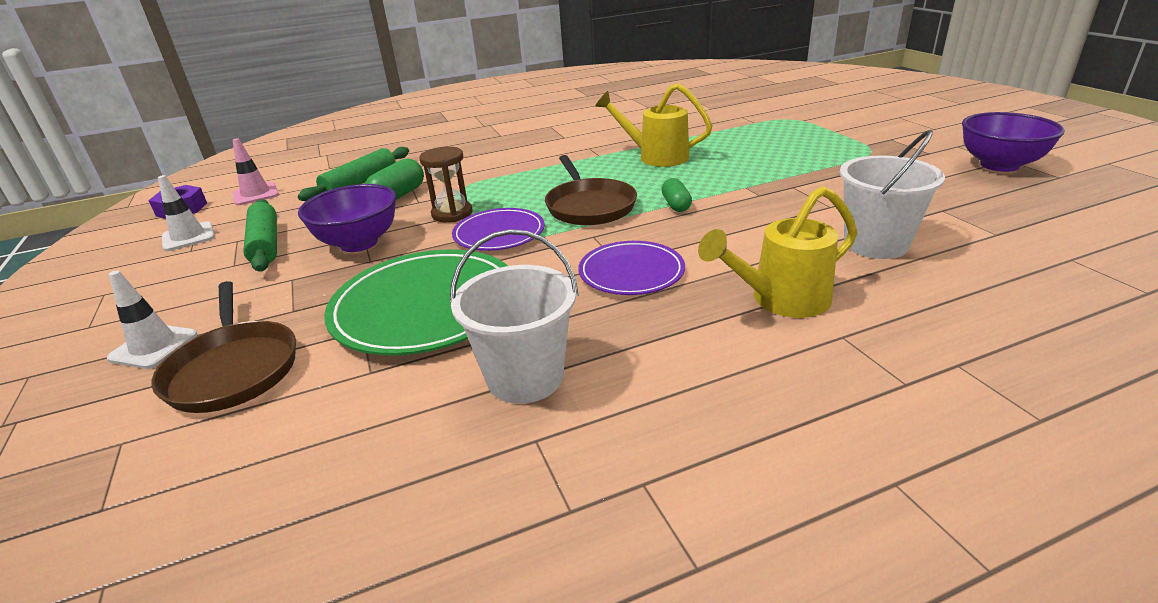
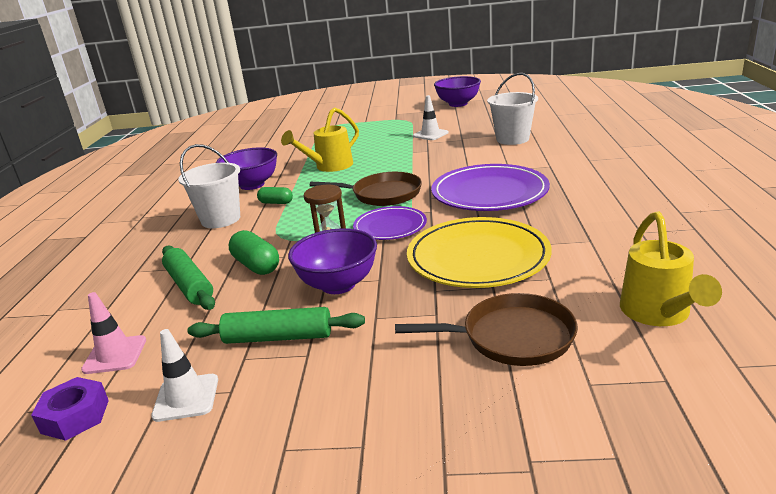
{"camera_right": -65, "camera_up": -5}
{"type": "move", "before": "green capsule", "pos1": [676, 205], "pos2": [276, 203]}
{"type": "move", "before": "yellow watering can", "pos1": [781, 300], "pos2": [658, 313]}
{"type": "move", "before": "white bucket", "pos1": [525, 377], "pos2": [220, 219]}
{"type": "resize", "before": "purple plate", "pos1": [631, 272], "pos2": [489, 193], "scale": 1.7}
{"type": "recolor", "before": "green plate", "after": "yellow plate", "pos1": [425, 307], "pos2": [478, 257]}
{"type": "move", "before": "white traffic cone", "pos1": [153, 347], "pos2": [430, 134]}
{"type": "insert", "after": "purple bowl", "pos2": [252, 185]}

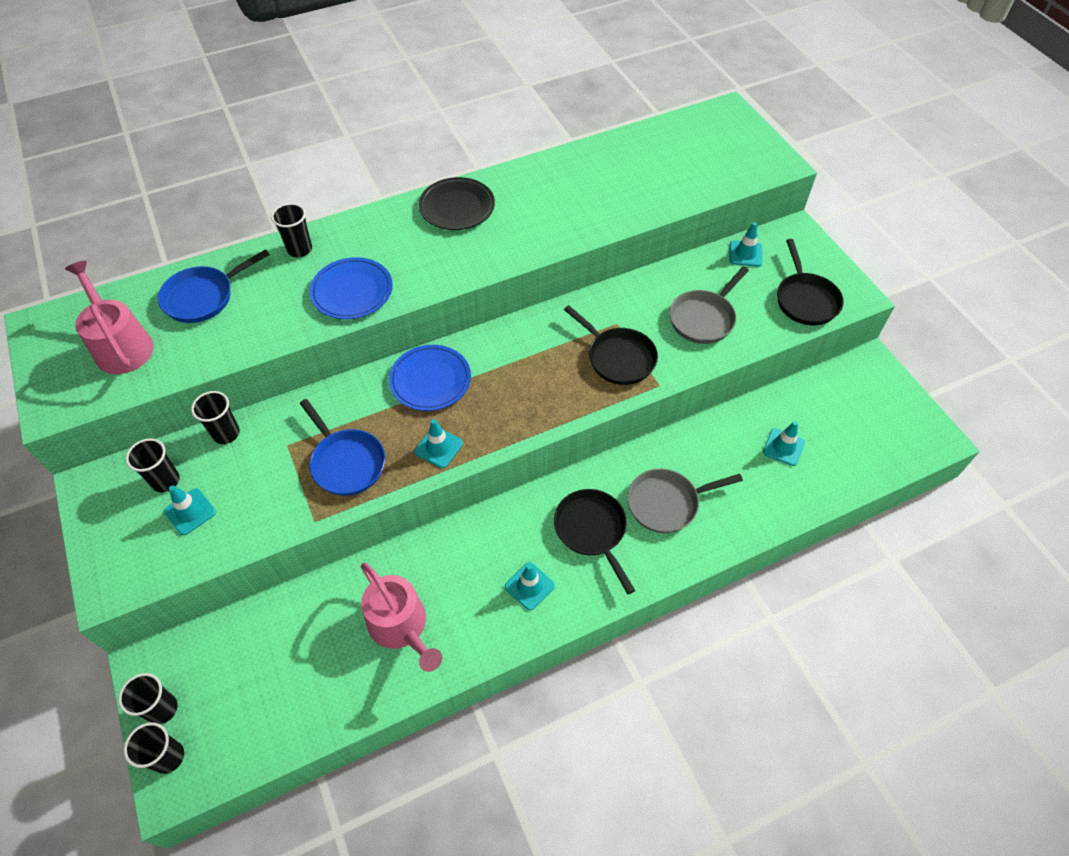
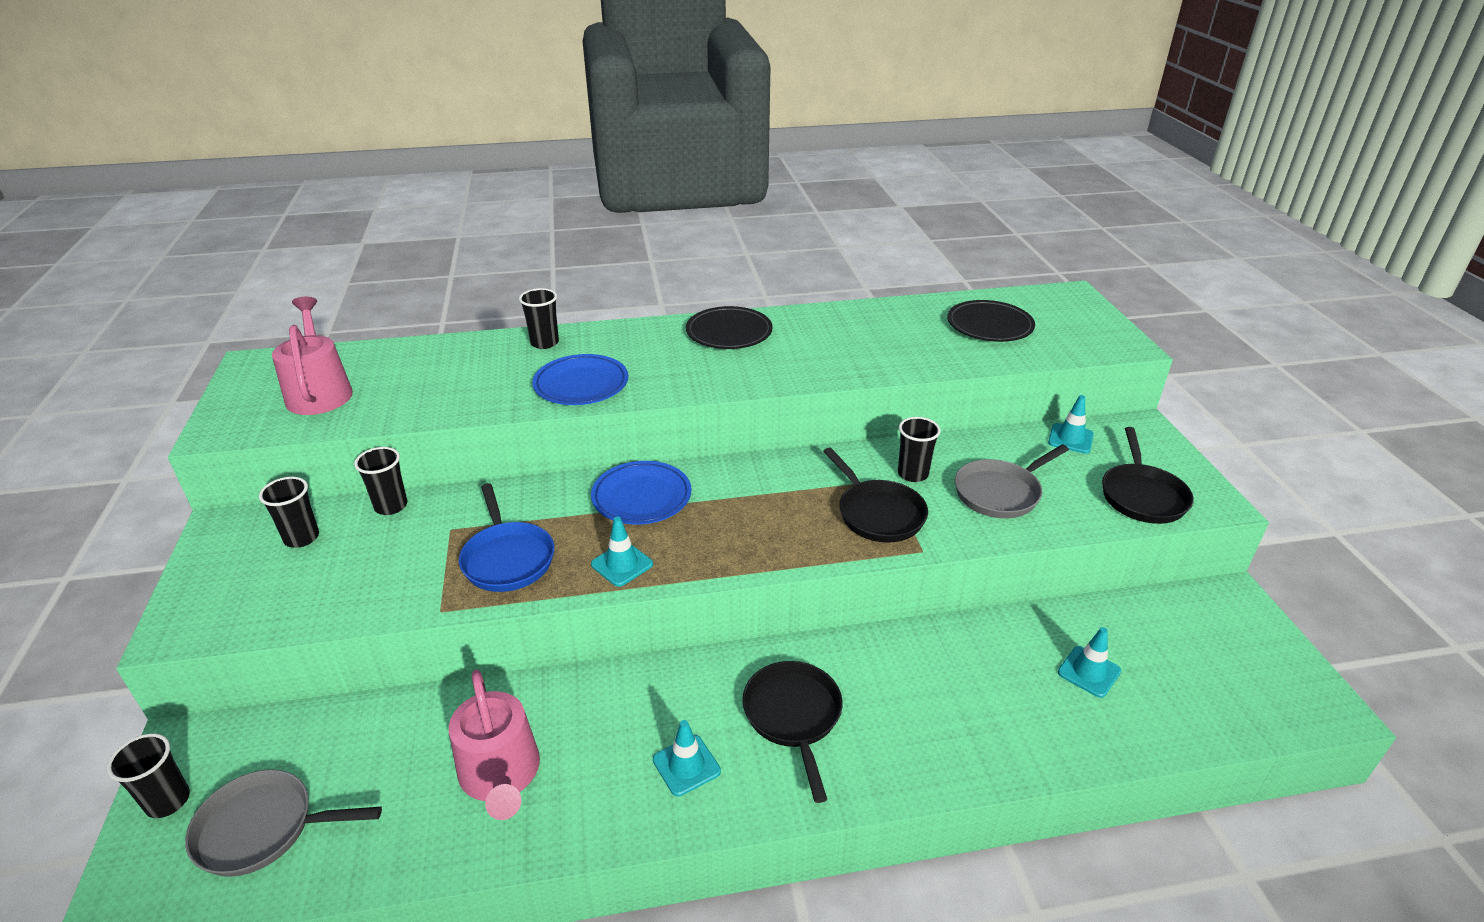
{"camera_right": 15, "camera_up": -20}
{"type": "delete", "before": "blue pan", "pos1": [203, 297]}
{"type": "move", "before": "grey pan", "pos1": [667, 503], "pos2": [263, 828]}
{"type": "delete", "before": "turquoise traffic cone", "pos1": [190, 512]}
{"type": "move", "before": "black cup", "pos1": [169, 757], "pos2": [913, 474]}
{"type": "insert", "after": "black plate", "pos2": [989, 325]}

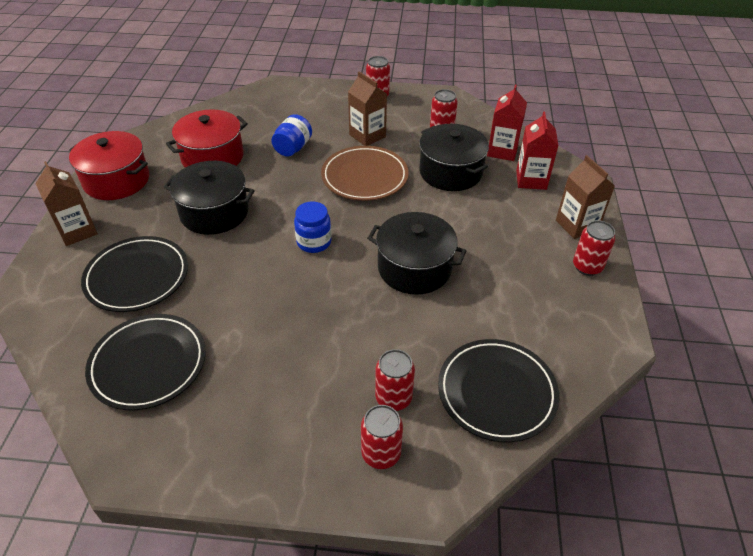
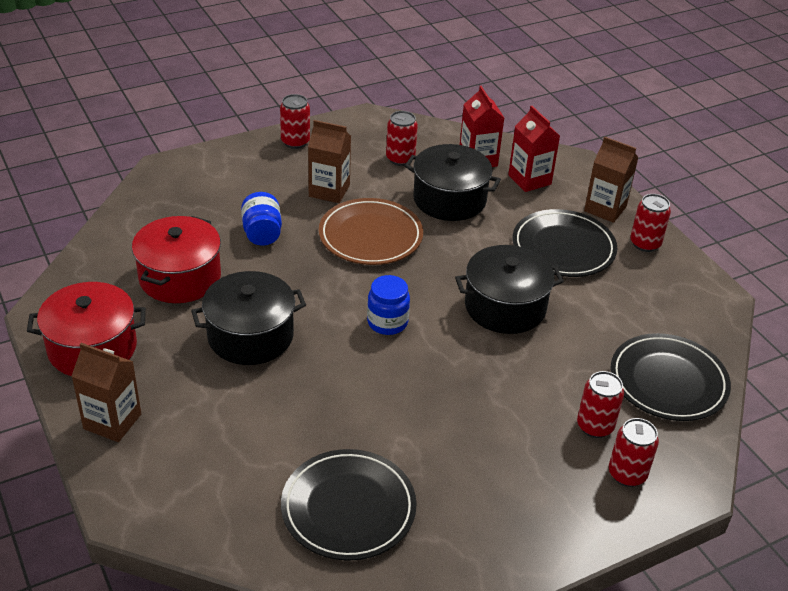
{"camera_right": -35, "camera_up": -5}
{"type": "move", "before": "black plate", "pos1": [137, 277], "pos2": [563, 248]}

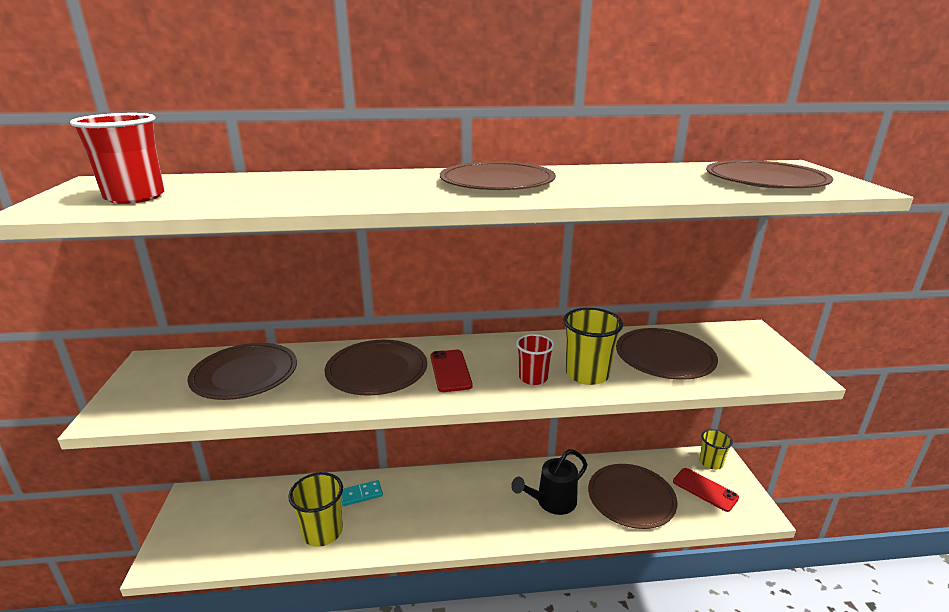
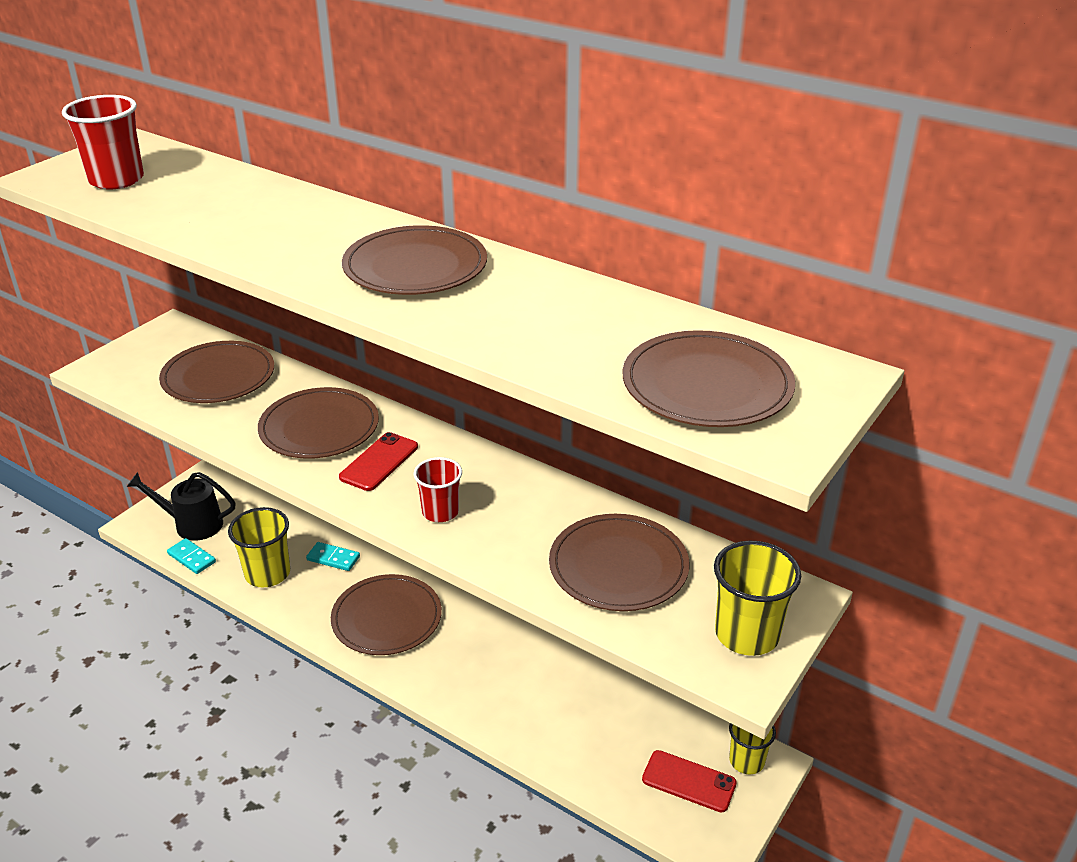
{"camera_right": 40, "camera_up": 10}
{"type": "move", "before": "yellow cup", "pos1": [587, 374], "pos2": [747, 634]}
{"type": "move", "before": "black watering can", "pos1": [551, 502], "pos2": [192, 524]}
{"type": "move", "before": "brown plate", "pos1": [631, 498], "pos2": [387, 618]}
{"type": "rotate", "before": "red phone", "pos1": [705, 489], "pos2": [689, 781], "turn": -60}
{"type": "insert", "after": "turquoise domino", "pos2": [191, 558]}

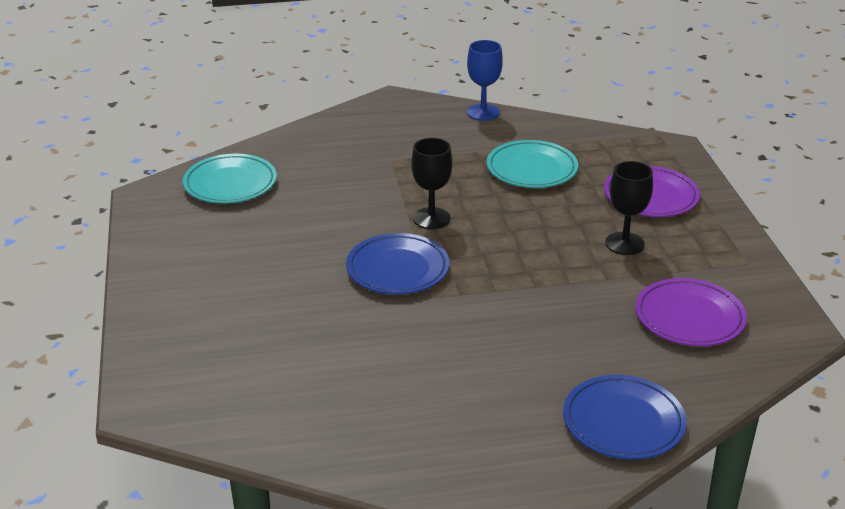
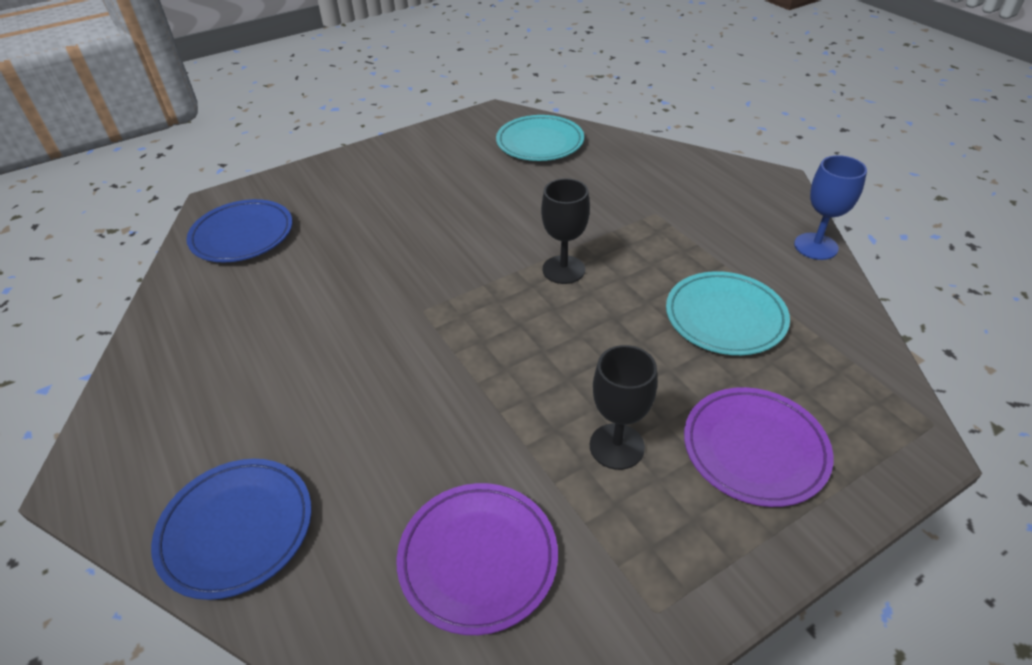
{"camera_right": 70, "camera_up": 10}
{"type": "move", "before": "blue plate", "pos1": [397, 269], "pos2": [242, 235]}

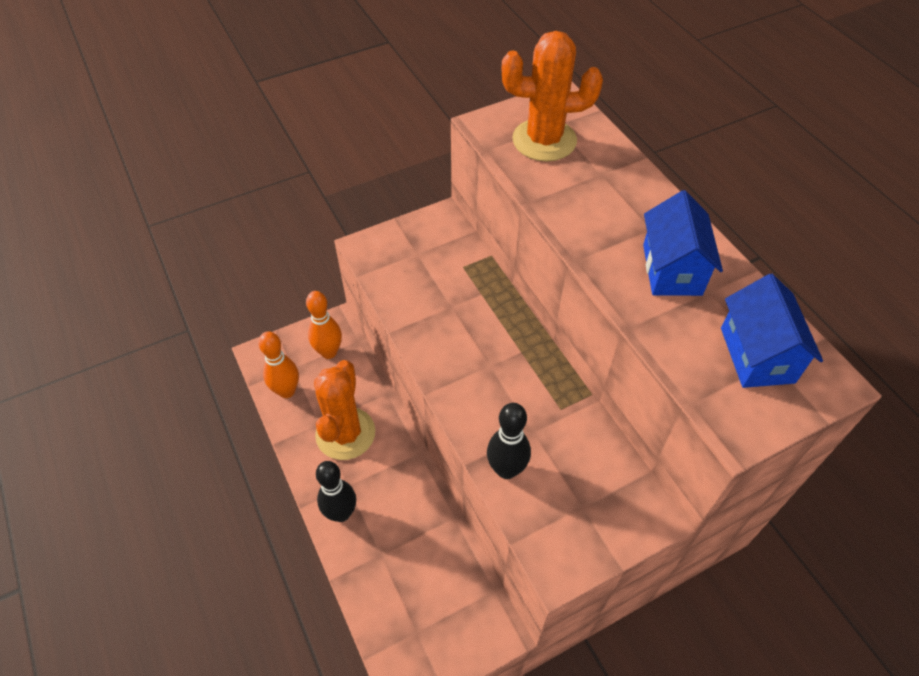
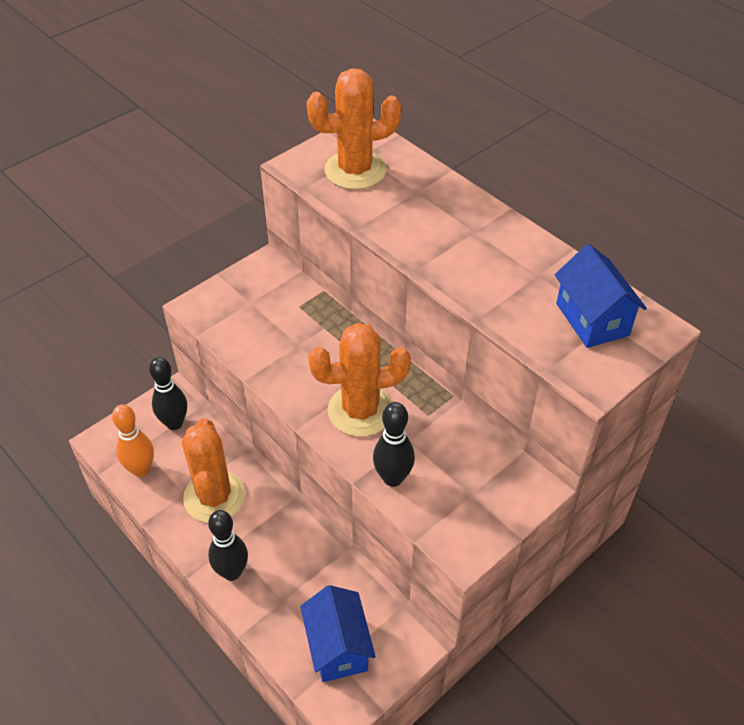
{"camera_right": -15, "camera_up": -5}
{"type": "move", "before": "blue house", "pos1": [672, 269], "pos2": [338, 647]}
{"type": "recolor", "before": "orange bowling pin", "after": "black bowling pin", "pos1": [329, 352], "pos2": [174, 423]}
{"type": "insert", "after": "orange cactus", "pos2": [360, 410]}

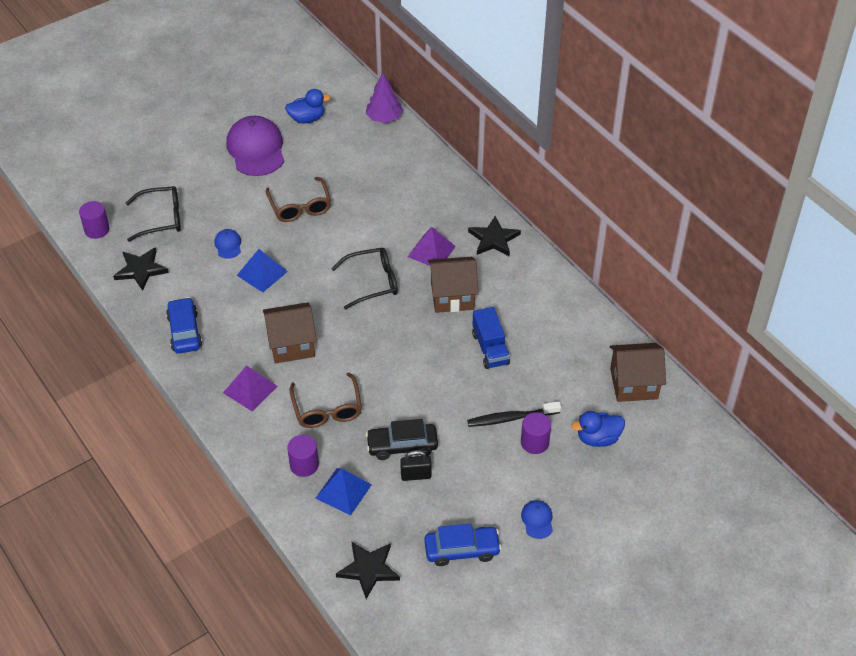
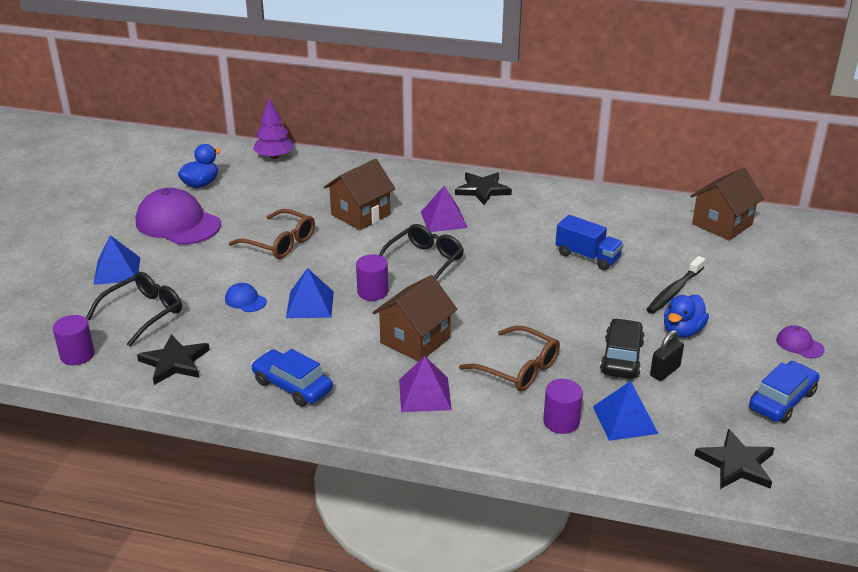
{"camera_right": -40, "camera_up": -15}
{"type": "move", "before": "brown house", "pos1": [452, 296], "pos2": [360, 215]}
{"type": "move", "before": "blue duck", "pos1": [598, 438], "pos2": [682, 331]}
{"type": "move", "before": "purple cylinder", "pos1": [534, 442], "pos2": [372, 292]}
{"type": "rotate", "before": "black car", "pos1": [402, 446], "pos2": [621, 357], "turn": 150}
{"type": "recolor", "before": "blue cap", "after": "purple cap", "pos1": [537, 520], "pos2": [799, 344]}
{"type": "insert", "after": "blue pyramid", "pos2": [117, 270]}

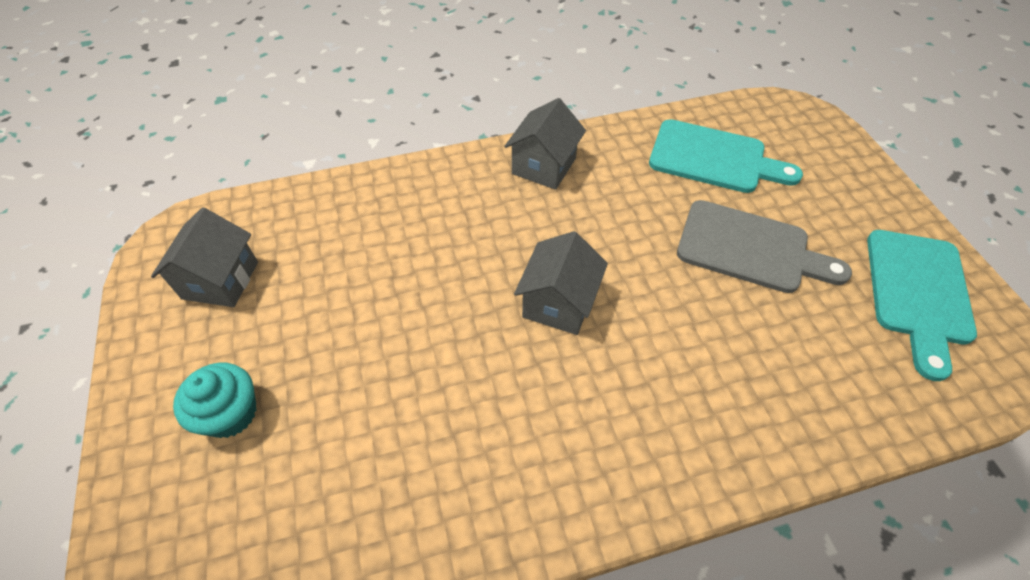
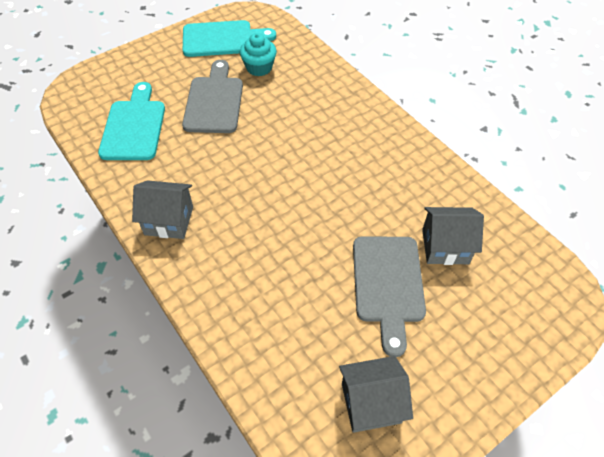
{"camera_right": -110, "camera_up": 0}
{"type": "move", "before": "grey house", "pos1": [558, 303], "pos2": [445, 246]}
{"type": "move", "before": "turquoise cupcake", "pos1": [230, 413], "pos2": [259, 68]}
{"type": "insert", "after": "grey cutting board", "pos2": [388, 284]}

